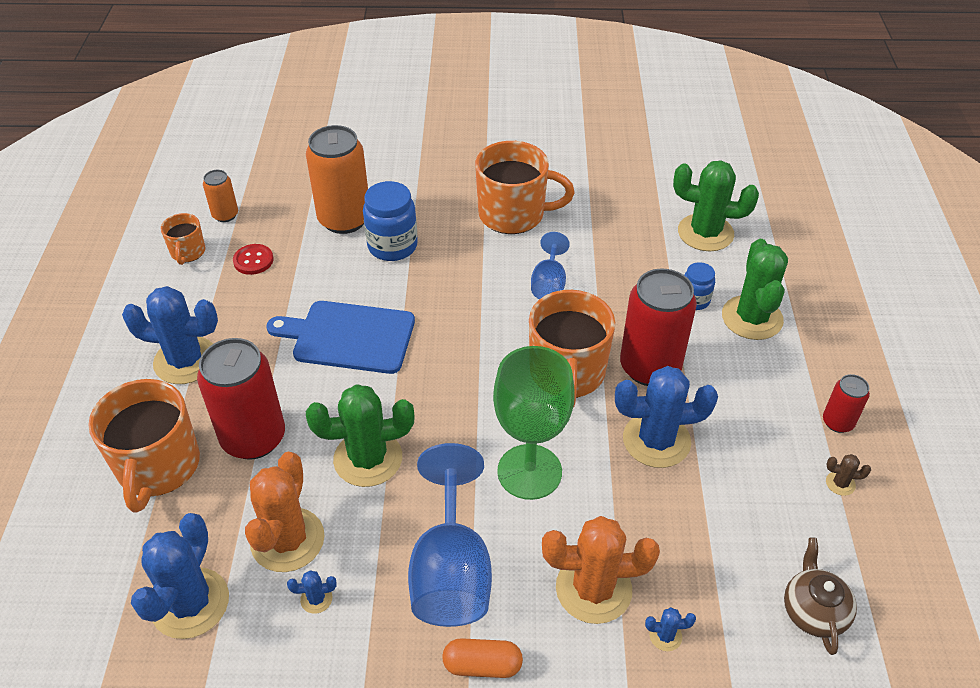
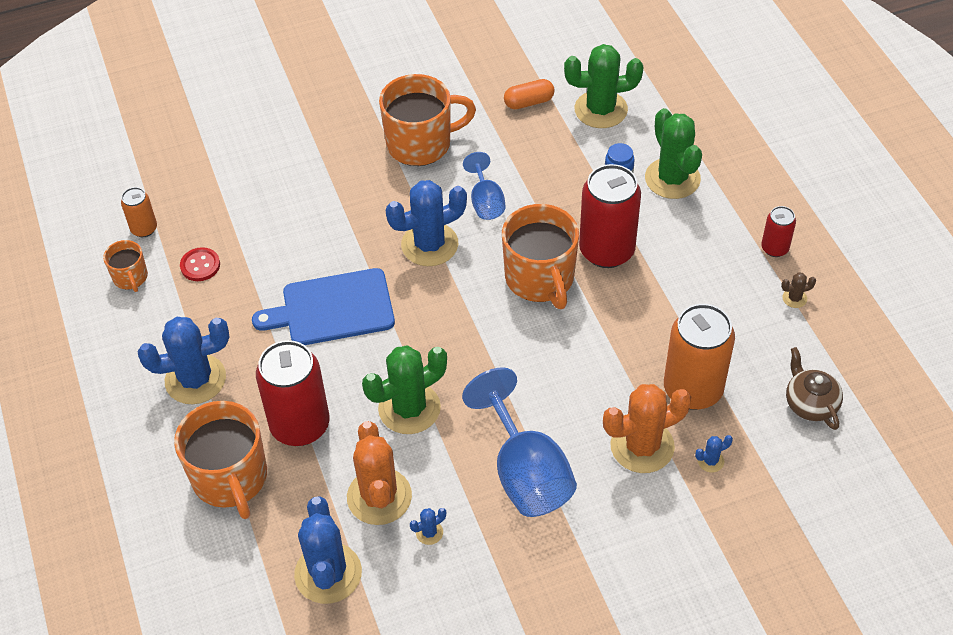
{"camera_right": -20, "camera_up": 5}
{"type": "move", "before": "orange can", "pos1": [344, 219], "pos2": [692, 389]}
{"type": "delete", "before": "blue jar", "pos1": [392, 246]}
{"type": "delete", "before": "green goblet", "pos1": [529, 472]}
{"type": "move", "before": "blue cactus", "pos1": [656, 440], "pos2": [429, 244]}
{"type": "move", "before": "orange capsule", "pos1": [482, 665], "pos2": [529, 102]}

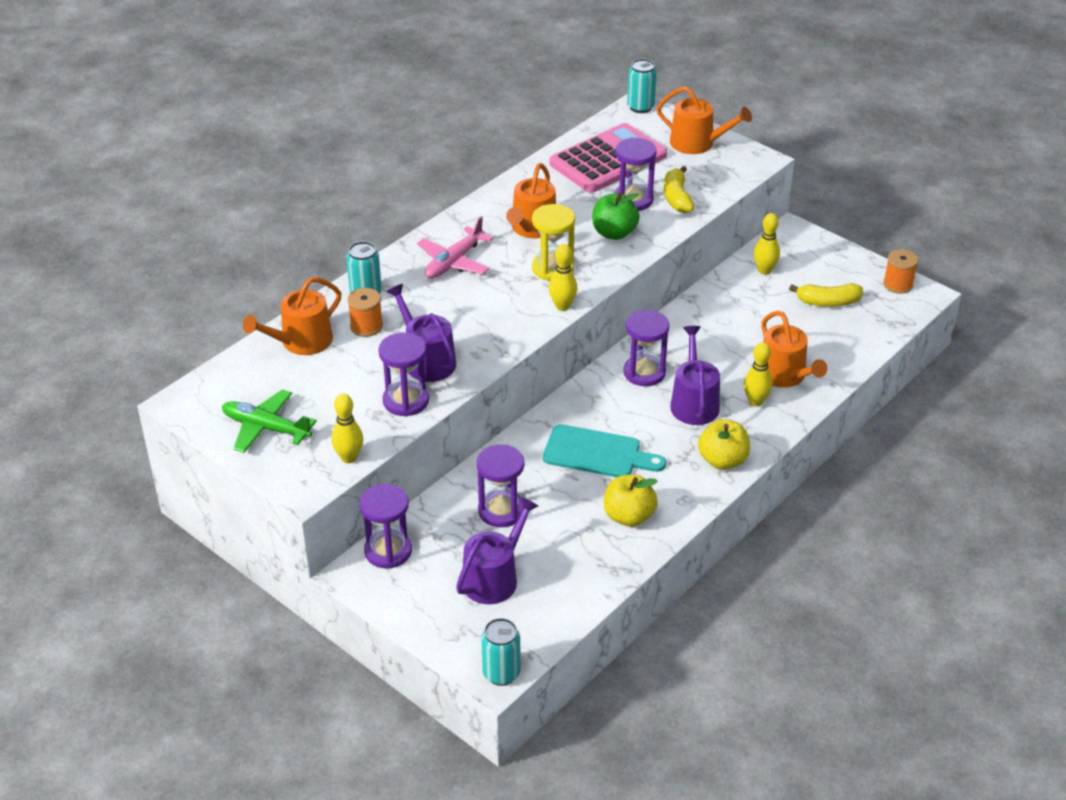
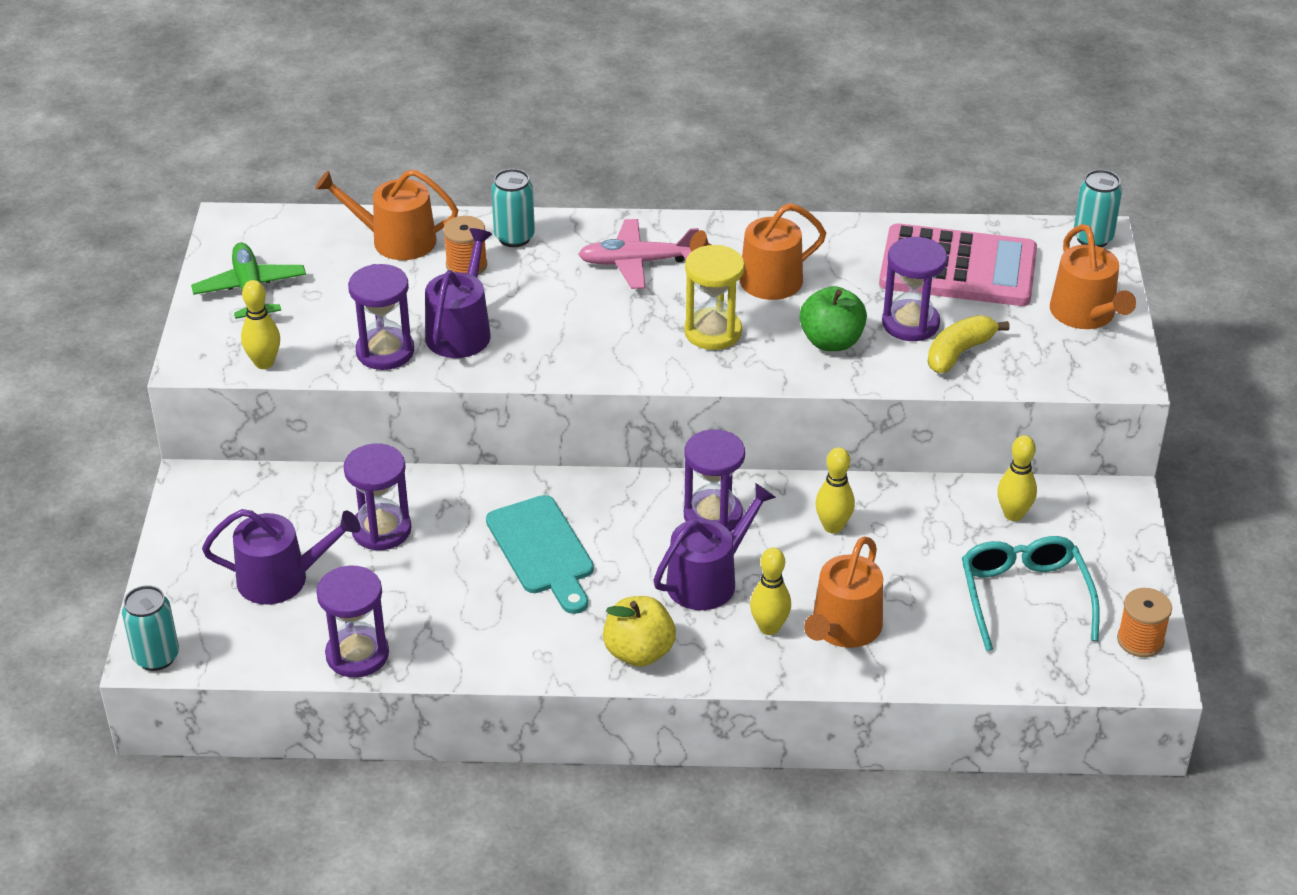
{"camera_right": 50, "camera_up": 0}
{"type": "move", "before": "yellow bowling pin", "pos1": [562, 306], "pos2": [833, 526]}
{"type": "replace", "before": "yellow banana", "after": "turquoise glasses", "pos1": [828, 302], "pos2": [1024, 597]}
{"type": "delete", "before": "yellow apple", "pos1": [629, 516]}
{"type": "move", "before": "purple hourglass", "pos1": [388, 551], "pos2": [357, 654]}

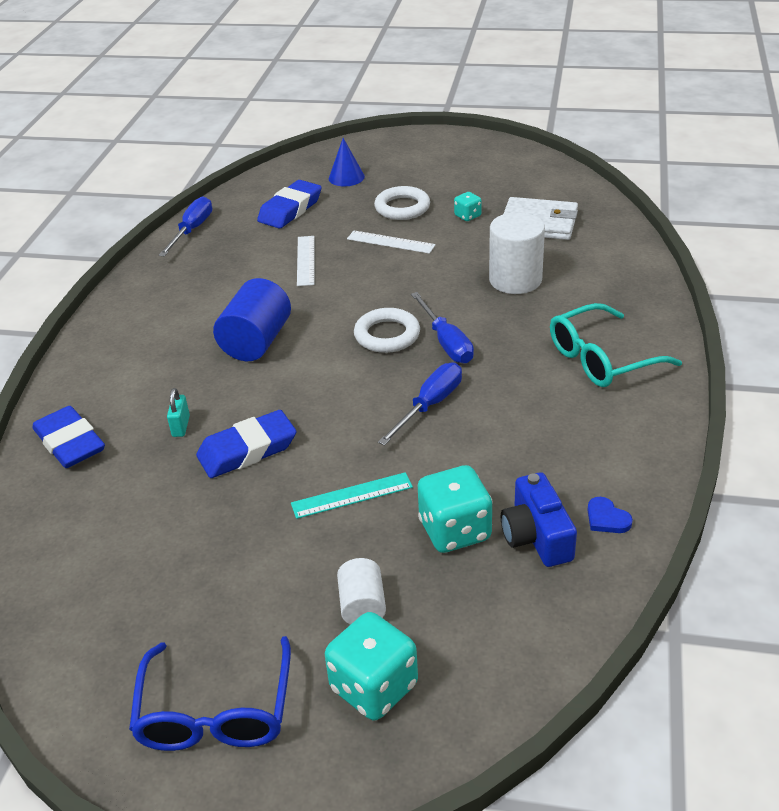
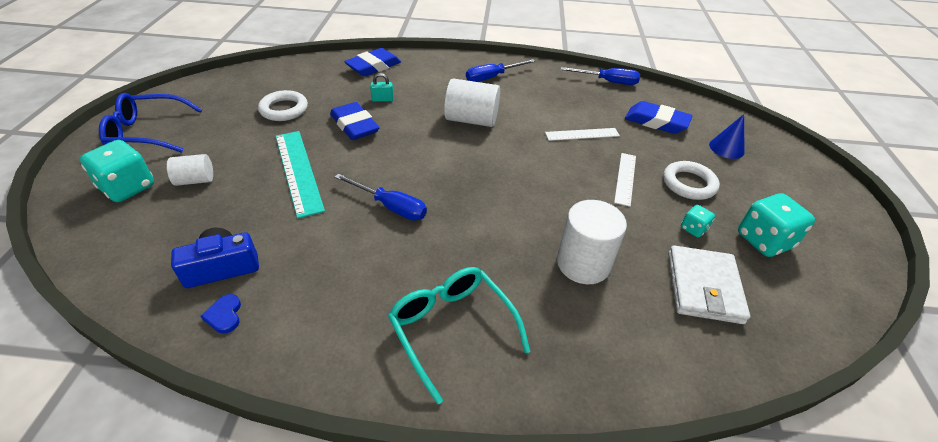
{"camera_right": 80, "camera_up": 5}
{"type": "recolor", "before": "blue cylinder", "after": "white cylinder", "pos1": [256, 342], "pos2": [471, 120]}
{"type": "move", "before": "blue screwdriver", "pos1": [446, 342], "pos2": [492, 77]}
{"type": "move", "before": "white ring", "pos1": [387, 335], "pos2": [284, 109]}
{"type": "move", "before": "turquoise dice", "pos1": [455, 531], "pos2": [764, 240]}
{"type": "resize", "before": "turquoise ruler", "pos1": [352, 495], "pos2": [298, 171], "scale": 1.61}
{"type": "rotate", "before": "blue heart", "pos1": [606, 518], "pos2": [224, 315], "turn": -60}

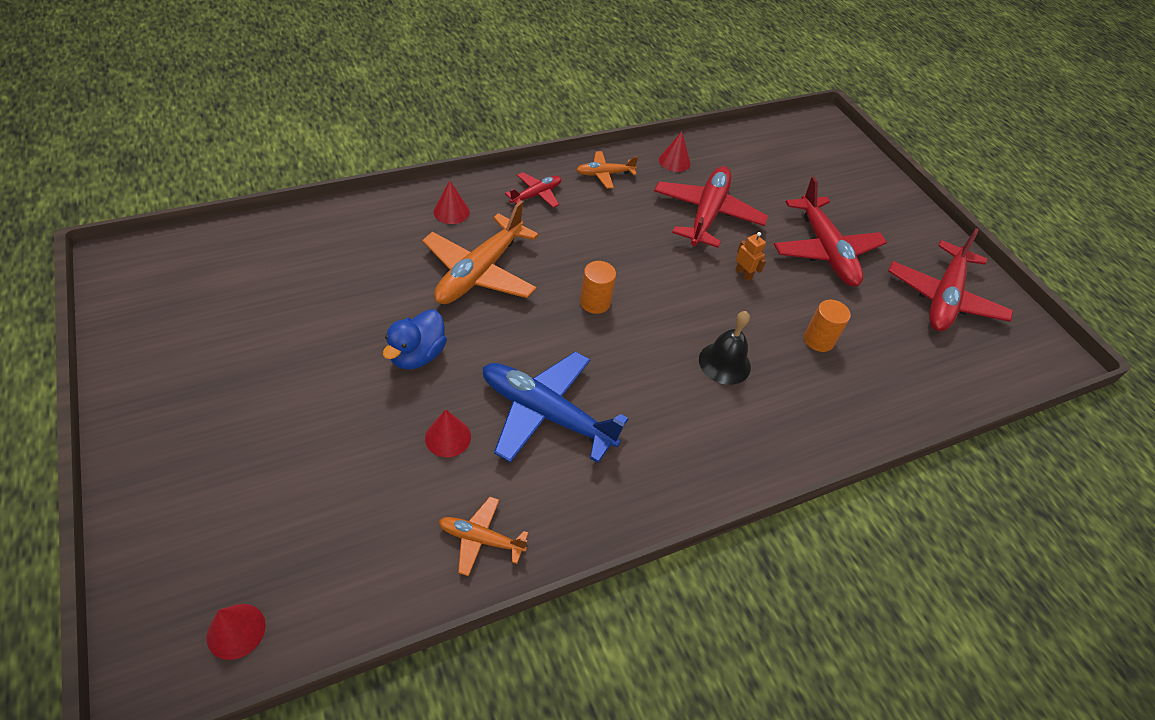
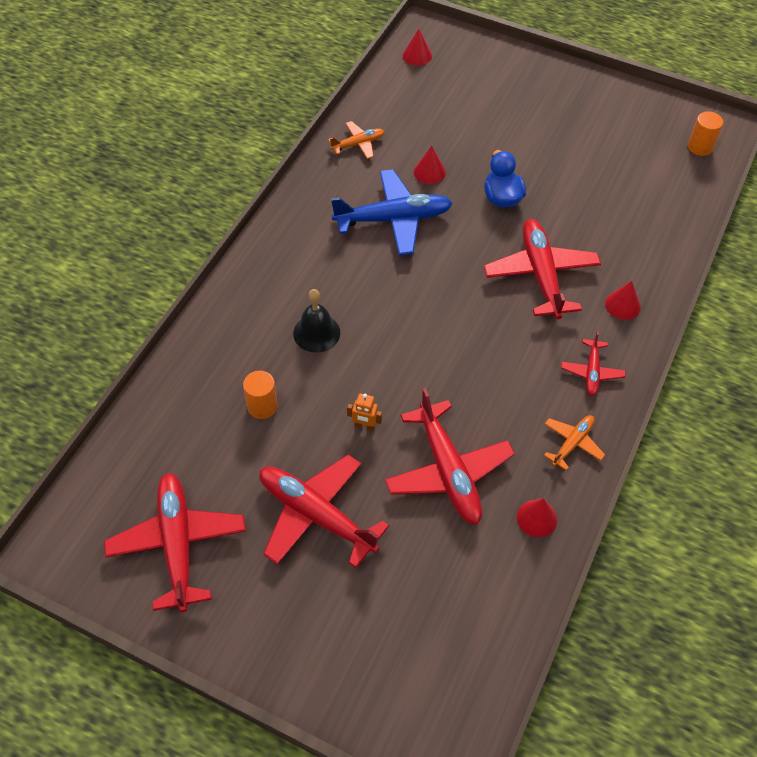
{"camera_right": 145, "camera_up": 5}
{"type": "recolor", "before": "orange plane", "after": "red plane", "pos1": [479, 272], "pos2": [541, 274]}
{"type": "move", "before": "orange cylinder", "pos1": [595, 302], "pos2": [700, 147]}

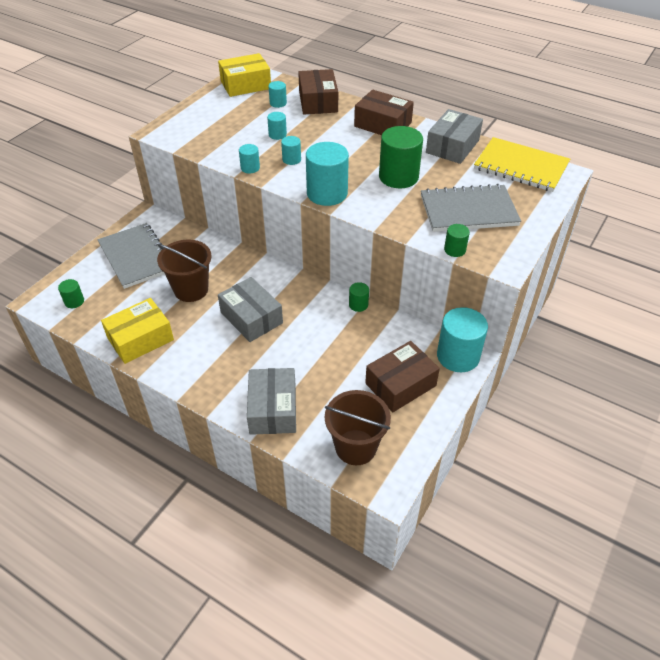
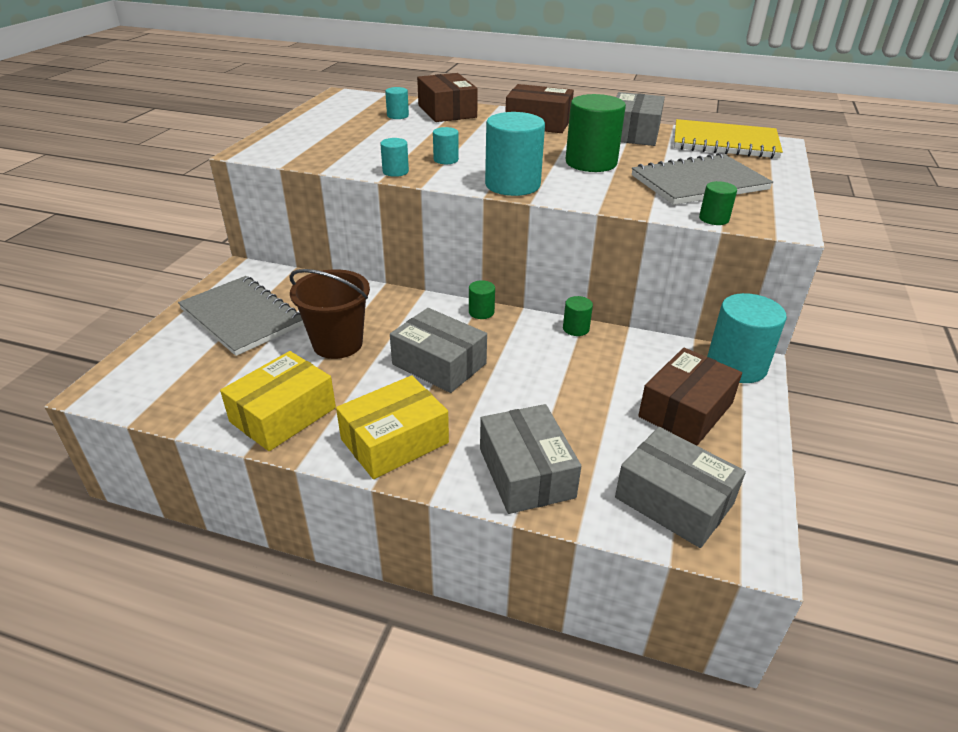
{"camera_right": -15, "camera_up": -10}
{"type": "move", "before": "yellow box", "pos1": [245, 85], "pos2": [394, 441]}
{"type": "delete", "before": "turquoise cylinder", "pos1": [277, 135]}
{"type": "move", "before": "green cylinder", "pos1": [74, 301], "pos2": [481, 312]}
{"type": "replace", "before": "brown bucket", "after": "grey box", "pos1": [356, 447], "pos2": [673, 501]}

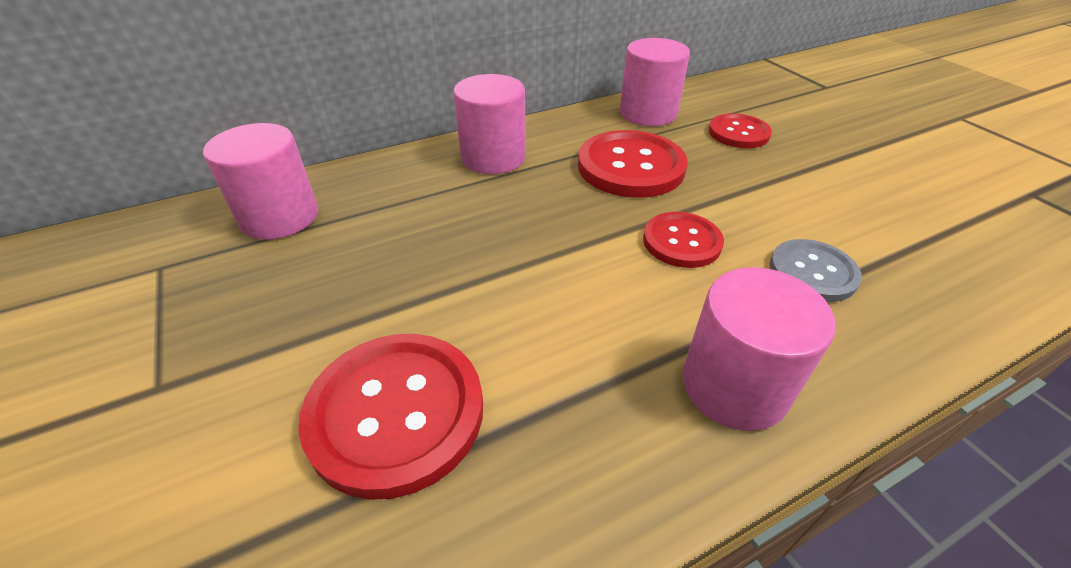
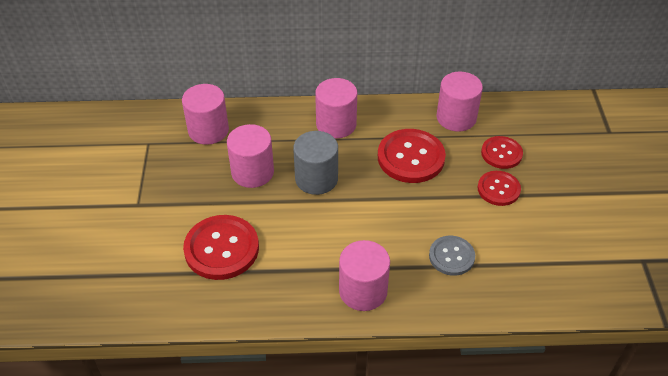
{"camera_right": 25, "camera_up": 5}
{"type": "move", "before": "red button", "pos1": [681, 241], "pos2": [498, 189]}
{"type": "insert", "after": "pink cylinder", "pos2": [252, 172]}
{"type": "insert", "after": "grey cylinder", "pos2": [316, 179]}

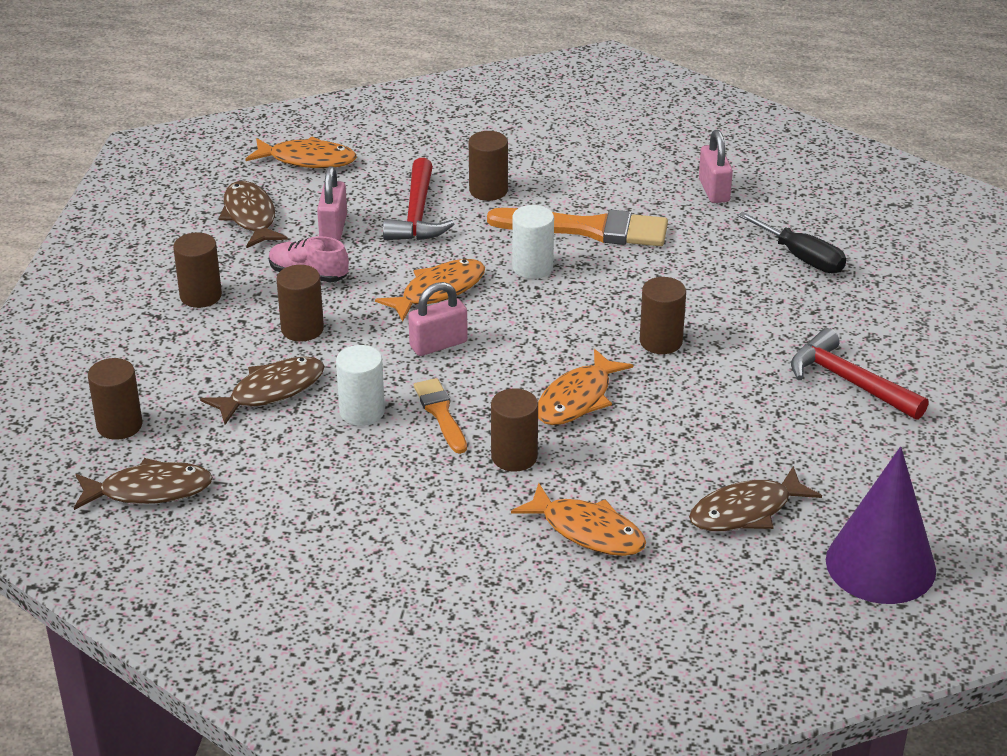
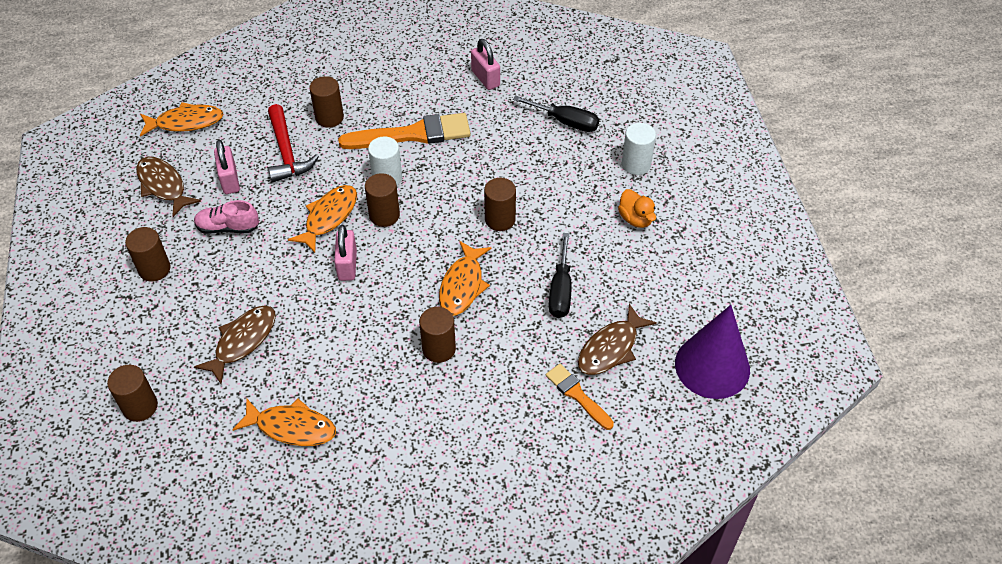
{"camera_right": -20, "camera_up": 15}
{"type": "move", "before": "brown cylinder", "pos1": [302, 329], "pos2": [384, 215]}
{"type": "rotate", "before": "pink padlock", "pos1": [438, 344], "pos2": [347, 265], "turn": -45}
{"type": "replace", "before": "red hammer", "after": "orange duck", "pos1": [849, 381], "pos2": [635, 219]}
{"type": "move", "before": "white cylinder", "pos1": [362, 412], "pos2": [636, 164]}
{"type": "move", "before": "orange brush", "pos1": [440, 413], "pos2": [577, 395]}
{"type": "delete", "before": "brown fish", "pos1": [149, 490]}
{"type": "move", "before": "orange fish", "pos1": [587, 531], "pos2": [291, 427]}
{"type": "insert", "after": "black screwdriver", "pos2": [560, 290]}

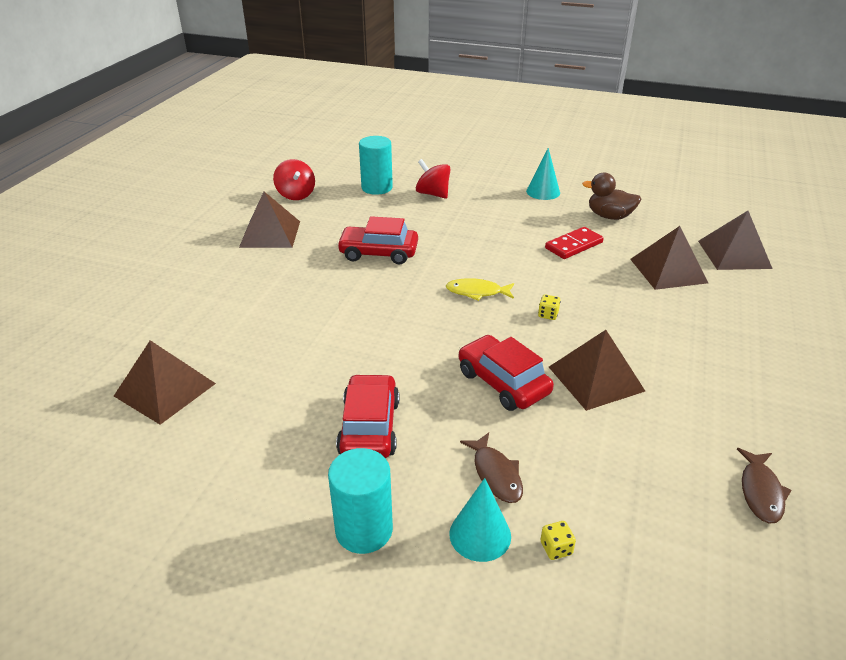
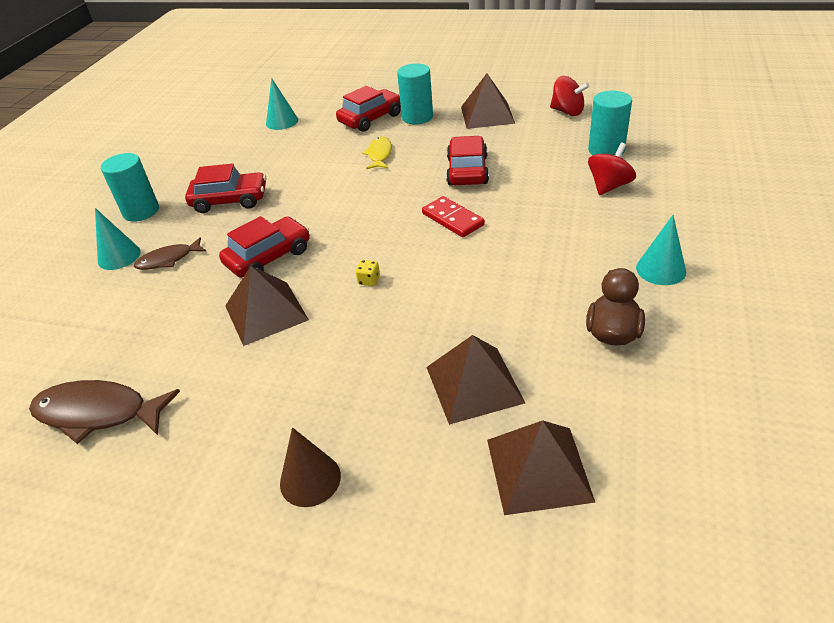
{"camera_right": 90, "camera_up": 5}
{"type": "rotate", "before": "red spinning top", "pos1": [296, 195], "pos2": [567, 112], "turn": -120}
{"type": "move", "before": "red domino", "pos1": [573, 245], "pos2": [453, 219]}
{"type": "move", "before": "yellow fish", "pos1": [477, 292], "pos2": [379, 154]}
{"type": "replace", "before": "brown pyramid", "after": "turquoise cone", "pos1": [165, 389], "pos2": [282, 122]}
{"type": "resize", "before": "brown fish", "pos1": [760, 492], "pos2": [98, 413], "scale": 1.67}
{"type": "delete", "before": "yellow dice", "pos1": [556, 548]}
{"type": "insert", "after": "turquoise cylinder", "pos2": [417, 117]}
{"type": "insert", "after": "red car", "pos2": [371, 119]}
{"type": "insert", "after": "brown cone", "pos2": [310, 479]}

